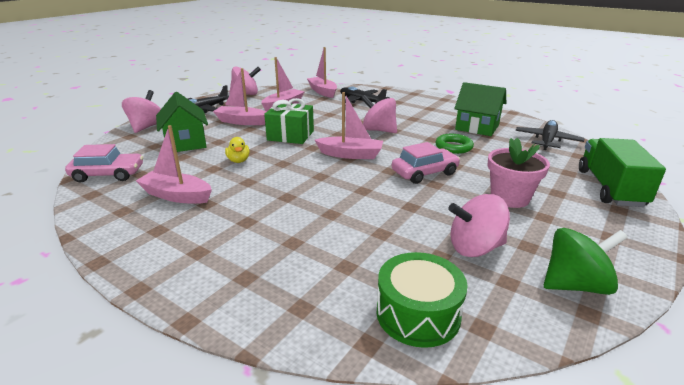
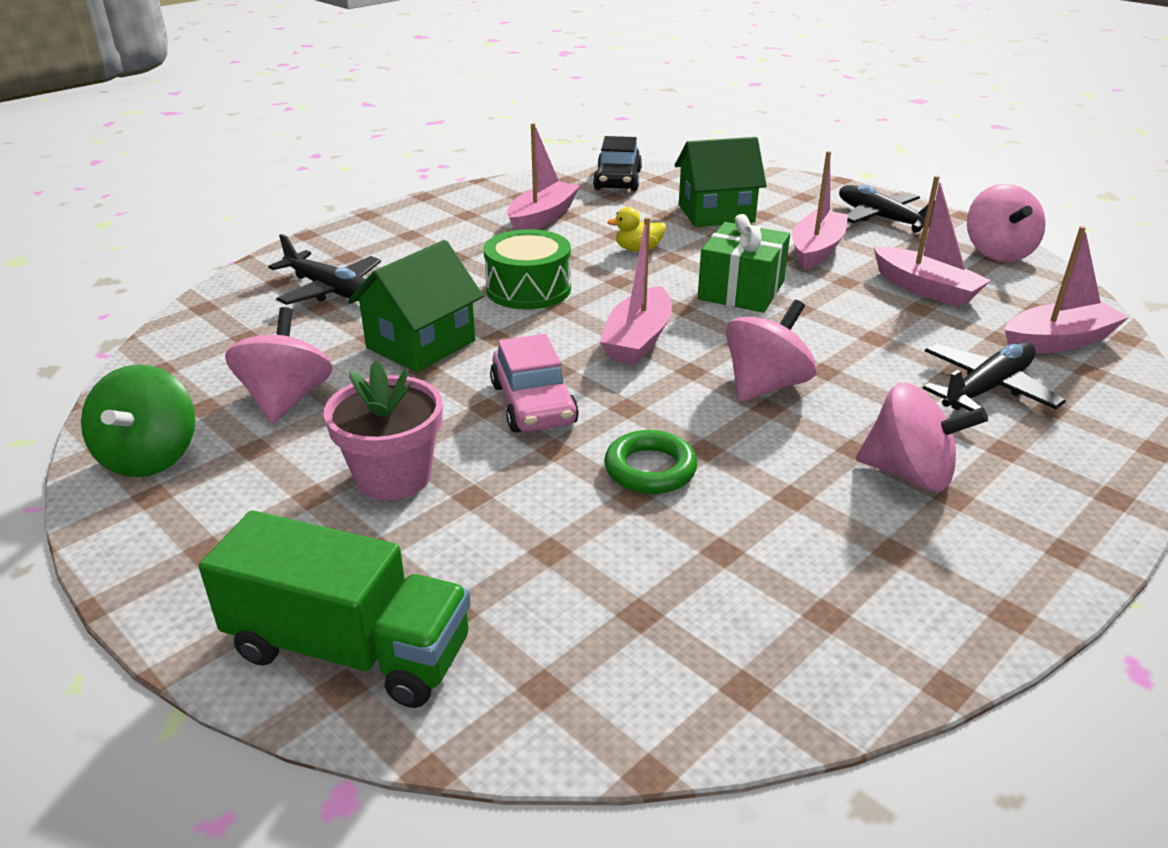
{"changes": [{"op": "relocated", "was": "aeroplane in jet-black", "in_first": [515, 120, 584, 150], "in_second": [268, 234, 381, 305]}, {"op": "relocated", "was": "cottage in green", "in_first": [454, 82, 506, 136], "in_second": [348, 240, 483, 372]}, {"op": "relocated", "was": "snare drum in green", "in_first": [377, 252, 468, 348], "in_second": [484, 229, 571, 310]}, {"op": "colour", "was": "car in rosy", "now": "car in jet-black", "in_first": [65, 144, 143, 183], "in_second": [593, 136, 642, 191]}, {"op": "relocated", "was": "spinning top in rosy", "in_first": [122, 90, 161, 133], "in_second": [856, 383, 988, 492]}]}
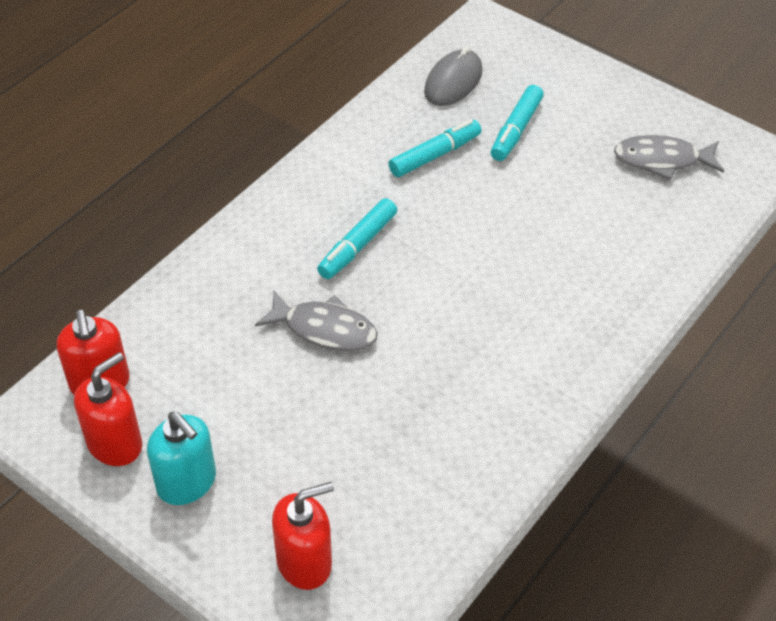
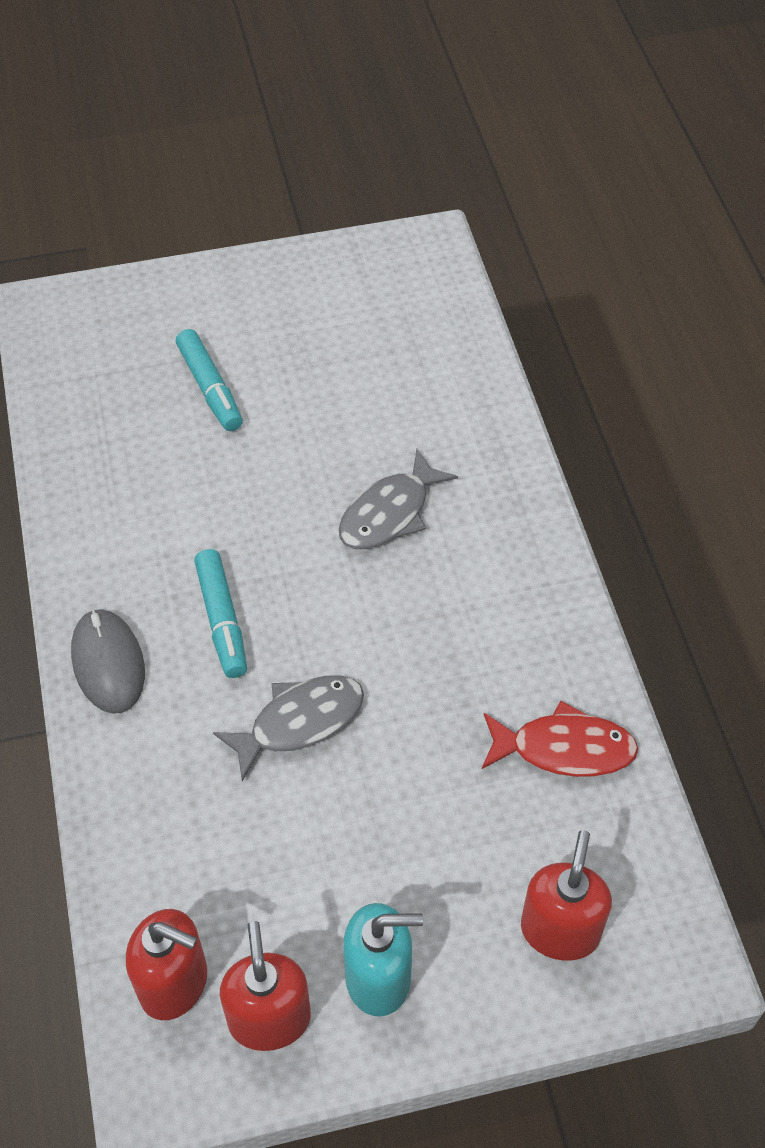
{"changes": [{"op": "relocated", "was": "PC mouse in ash-grey", "in_first": [424, 47, 483, 106], "in_second": [71, 609, 145, 714]}, {"op": "relocated", "was": "fish figure in ash-grey", "in_first": [614, 135, 724, 180], "in_second": [339, 449, 458, 549]}, {"op": "appeared", "now": "fish figure in red", "in_second": [482, 700, 638, 777]}, {"op": "missing", "was": "marker pen in teal", "in_first": [388, 119, 481, 177]}]}
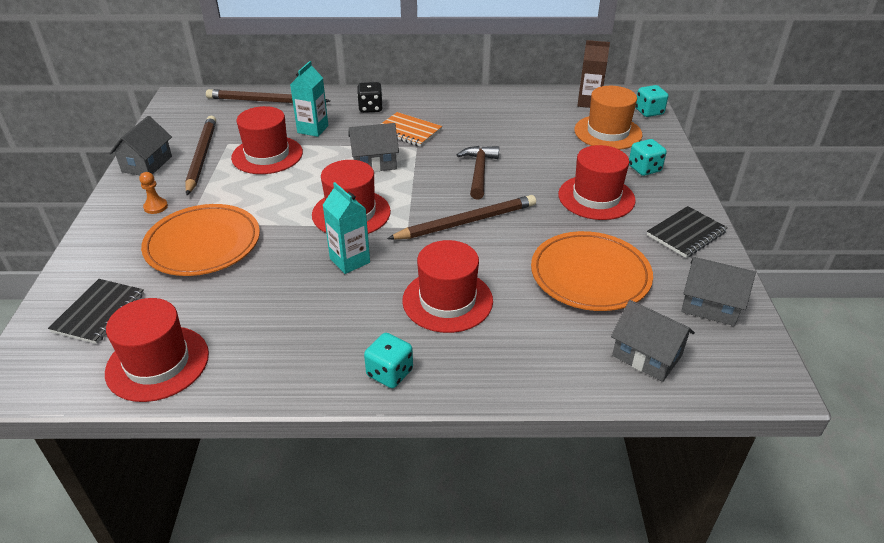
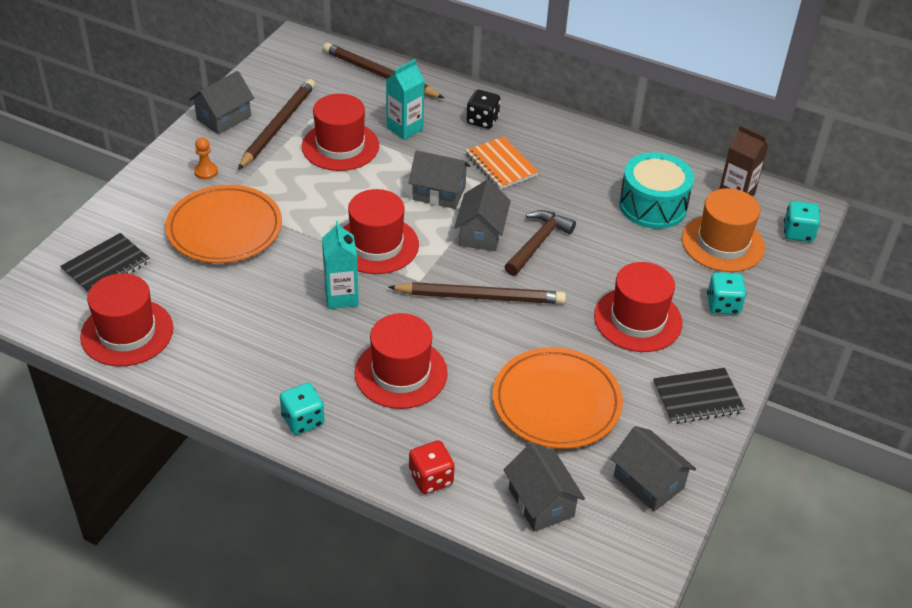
{"changes": [{"op": "appeared", "now": "game die in red", "in_second": [409, 440, 455, 494]}, {"op": "appeared", "now": "cottage in ash-grey", "in_second": [454, 179, 511, 251]}, {"op": "appeared", "now": "snare drum in teal", "in_second": [619, 152, 694, 229]}]}
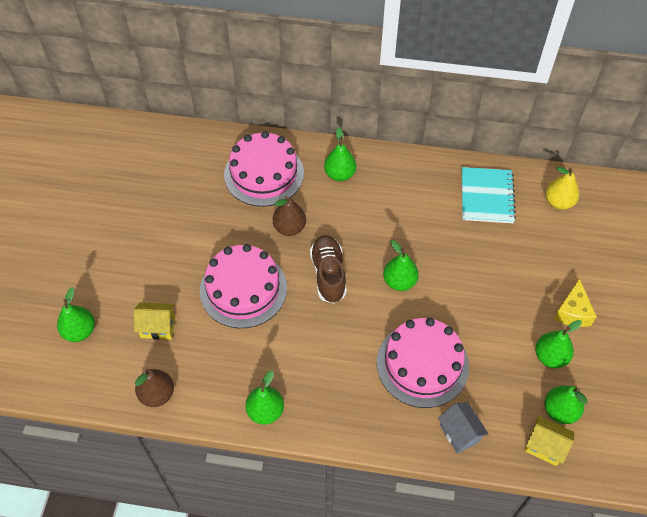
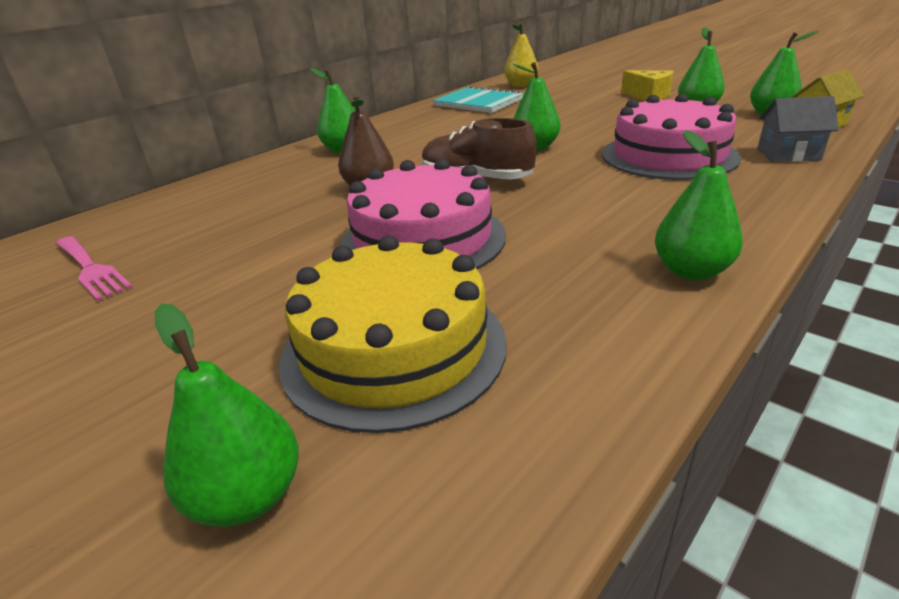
{"changes": [{"op": "appeared", "now": "fork in rosy", "in_second": [55, 236, 132, 301]}, {"op": "exchanged", "was": "cottage in golden", "now": "layer cake in golden", "in_first": [134, 302, 175, 340], "in_second": [279, 235, 507, 433]}, {"op": "missing", "was": "pear fruit in dark brown", "in_first": [135, 369, 174, 407]}, {"op": "missing", "was": "layer cake in rosy", "in_first": [224, 131, 304, 207]}]}
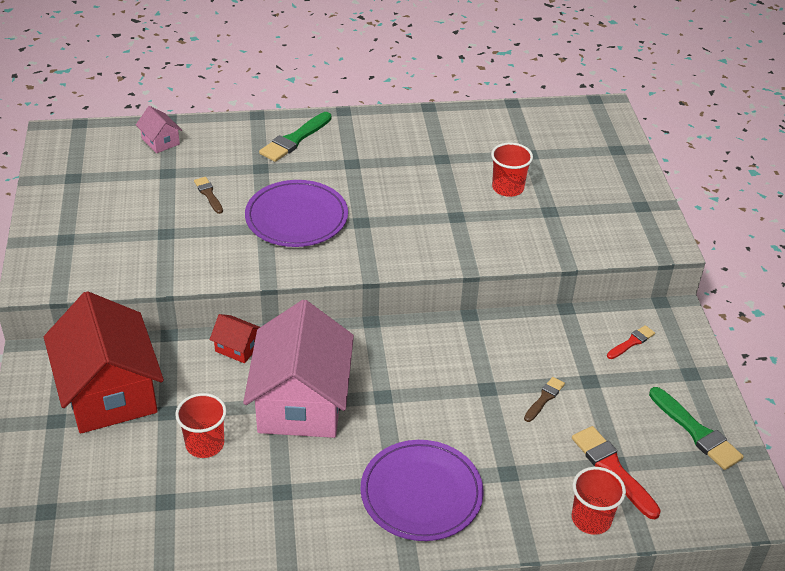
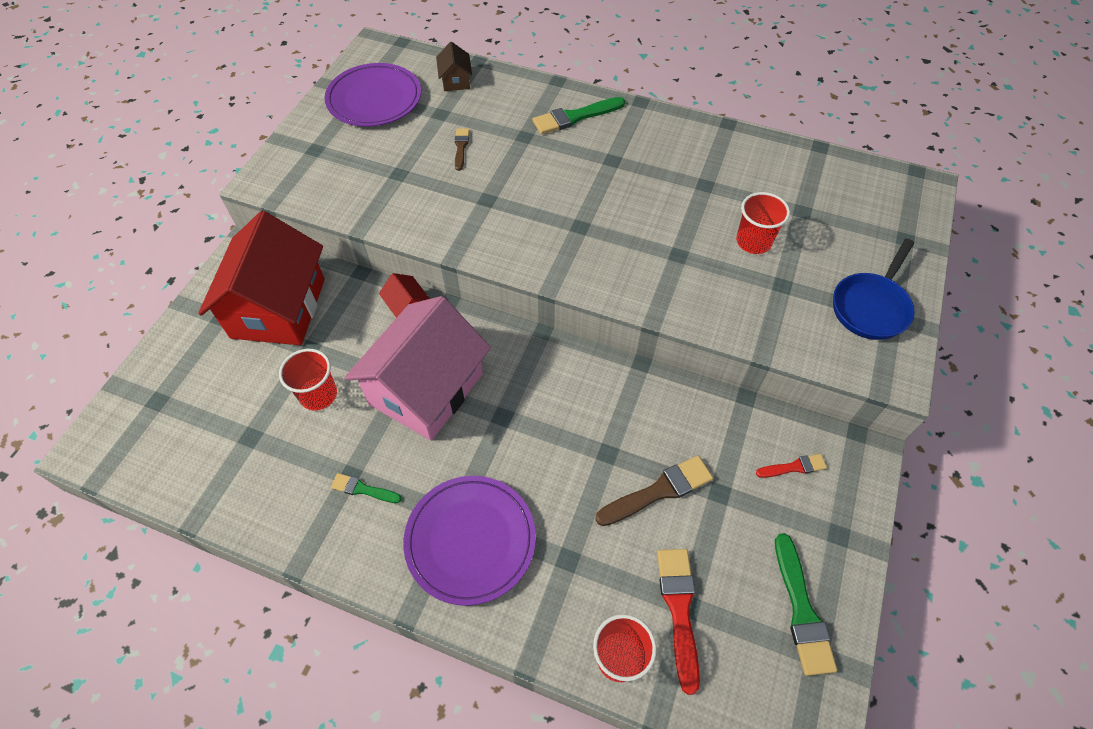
{"changes": [{"op": "relocated", "was": "dinner plate in violet", "in_first": [245, 180, 348, 247], "in_second": [325, 63, 421, 127]}, {"op": "appeared", "now": "brush in green", "in_second": [331, 473, 402, 503]}, {"op": "colour", "was": "cottage in rosy", "now": "cottage in dark brown", "in_first": [136, 106, 182, 153], "in_second": [436, 42, 472, 91]}, {"op": "size", "was": "brush in dark brown", "in_first": [524, 377, 565, 422], "in_second": [595, 456, 713, 526], "ratio": 1.75}, {"op": "appeared", "now": "frying pan in blue", "in_second": [833, 238, 915, 340]}]}
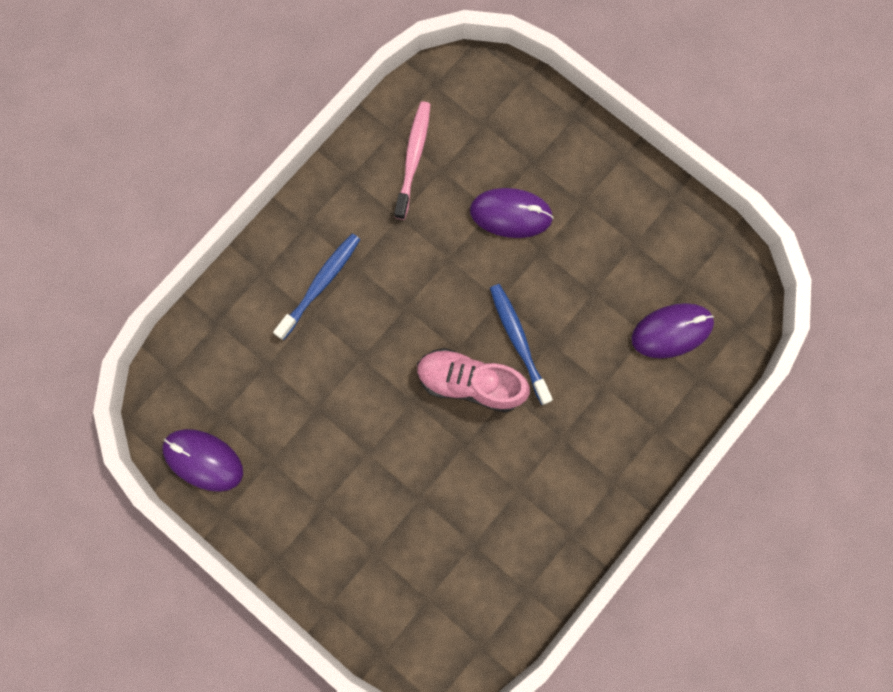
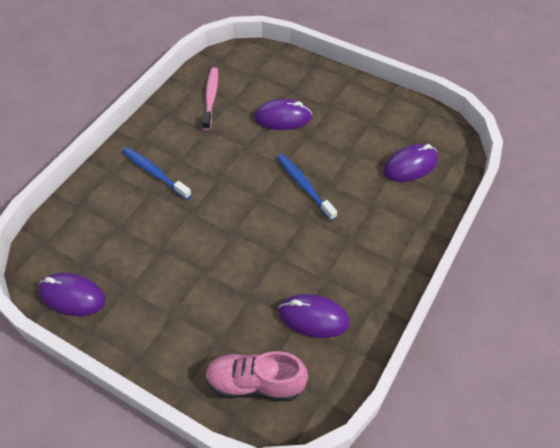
{"changes": [{"op": "spun", "was": "tooth brush in blue", "in_first": [273, 233, 361, 340], "in_second": [122, 147, 192, 200], "clockwise": -75}, {"op": "relocated", "was": "shoe in rosy", "in_first": [417, 348, 530, 413], "in_second": [205, 351, 308, 401]}, {"op": "appeared", "now": "PC mouse in violet", "in_second": [278, 294, 350, 338]}]}
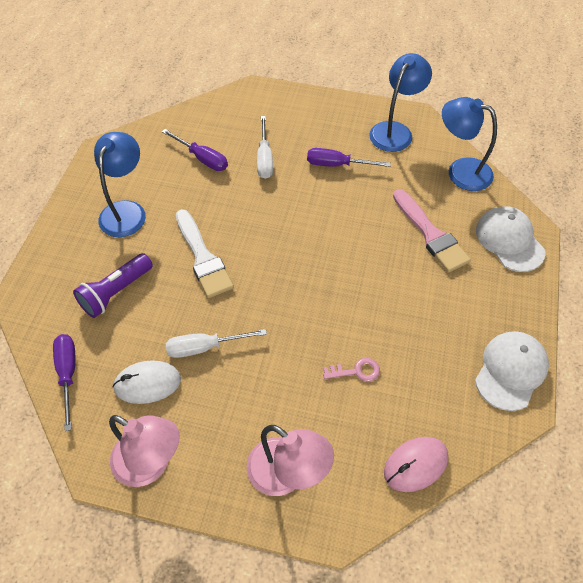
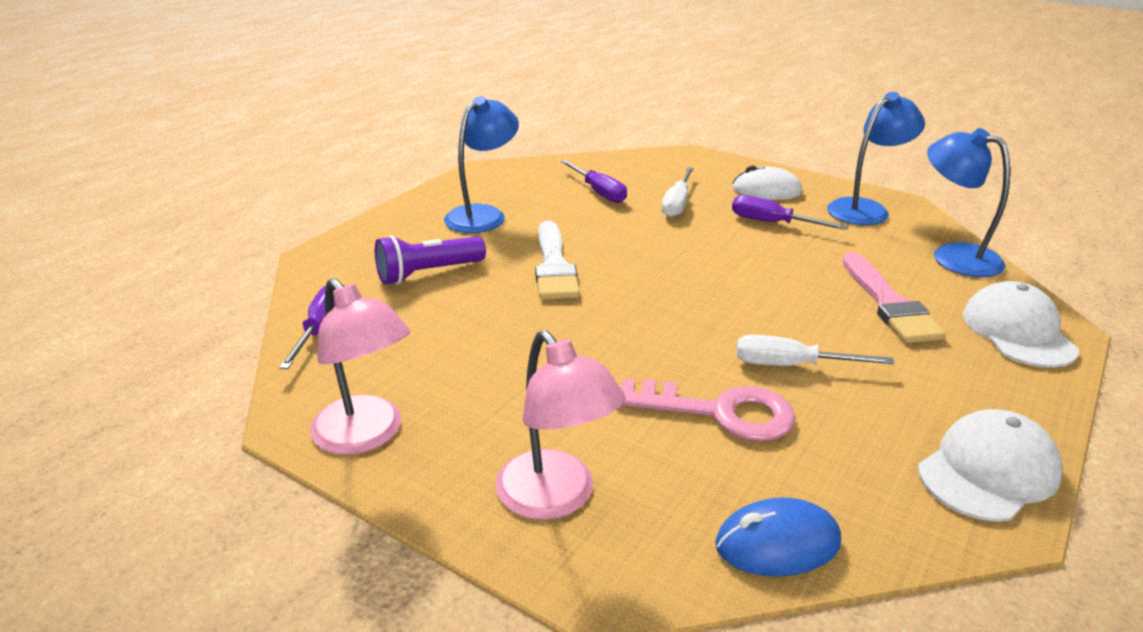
{"changes": [{"op": "size", "was": "key in rosy", "in_first": [323, 358, 380, 381], "in_second": [621, 379, 796, 441], "ratio": 1.95}, {"op": "colour", "was": "PC mouse in rosy", "now": "PC mouse in blue", "in_first": [384, 437, 448, 492], "in_second": [715, 498, 841, 577]}, {"op": "relocated", "was": "PC mouse in white", "in_first": [113, 360, 181, 404], "in_second": [732, 165, 802, 200]}, {"op": "relocated", "was": "flat screwdriver in white", "in_first": [166, 329, 267, 358], "in_second": [736, 335, 894, 366]}]}
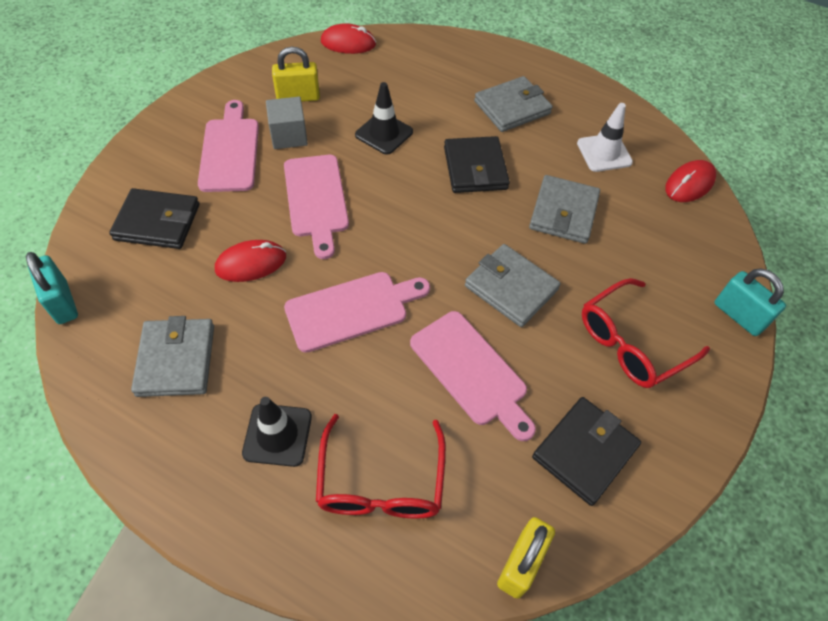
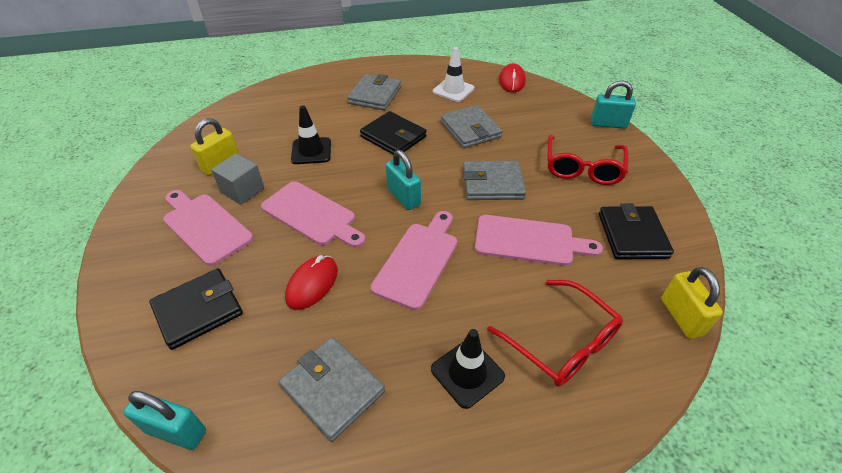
{"changes": [{"op": "appeared", "now": "padlock in teal", "in_second": [386, 150, 421, 210]}, {"op": "missing", "was": "PC mouse in red", "in_first": [321, 23, 376, 54]}]}
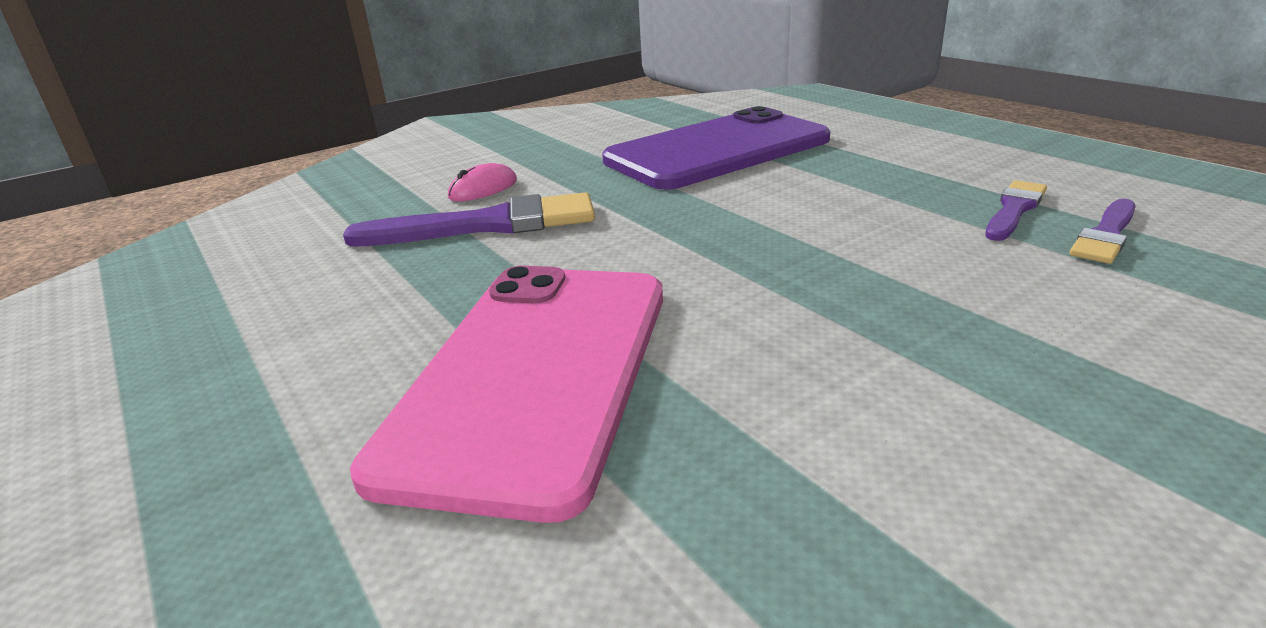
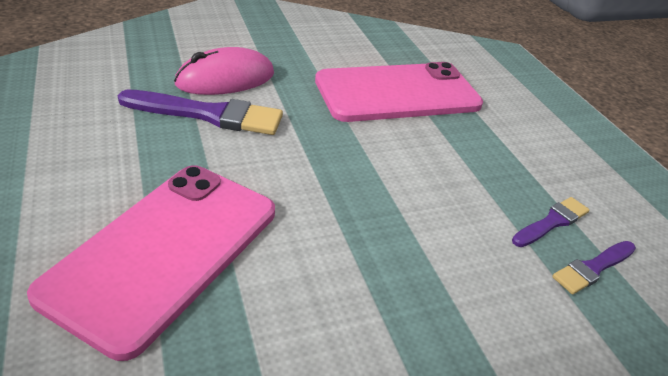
{"changes": [{"op": "size", "was": "PC mouse in rosy", "in_first": [448, 163, 517, 201], "in_second": [174, 47, 274, 95], "ratio": 1.89}, {"op": "colour", "was": "mobile phone in violet", "now": "mobile phone in rosy", "in_first": [602, 106, 830, 190], "in_second": [315, 62, 483, 122]}]}
